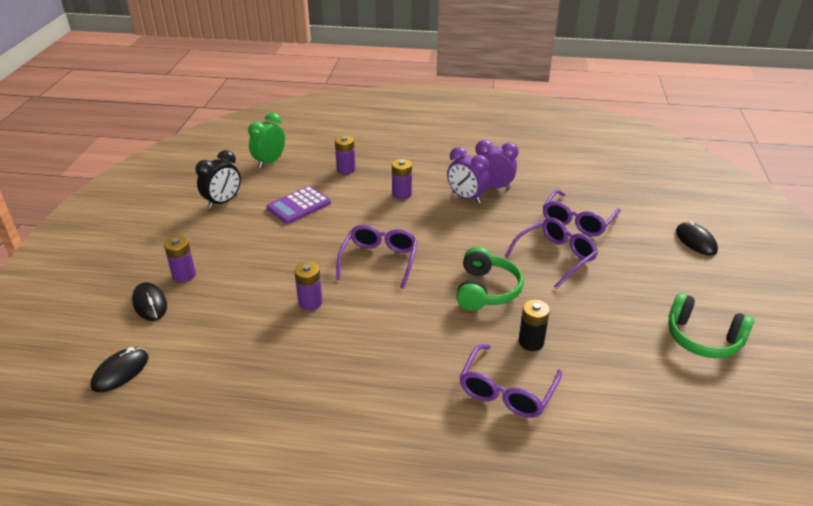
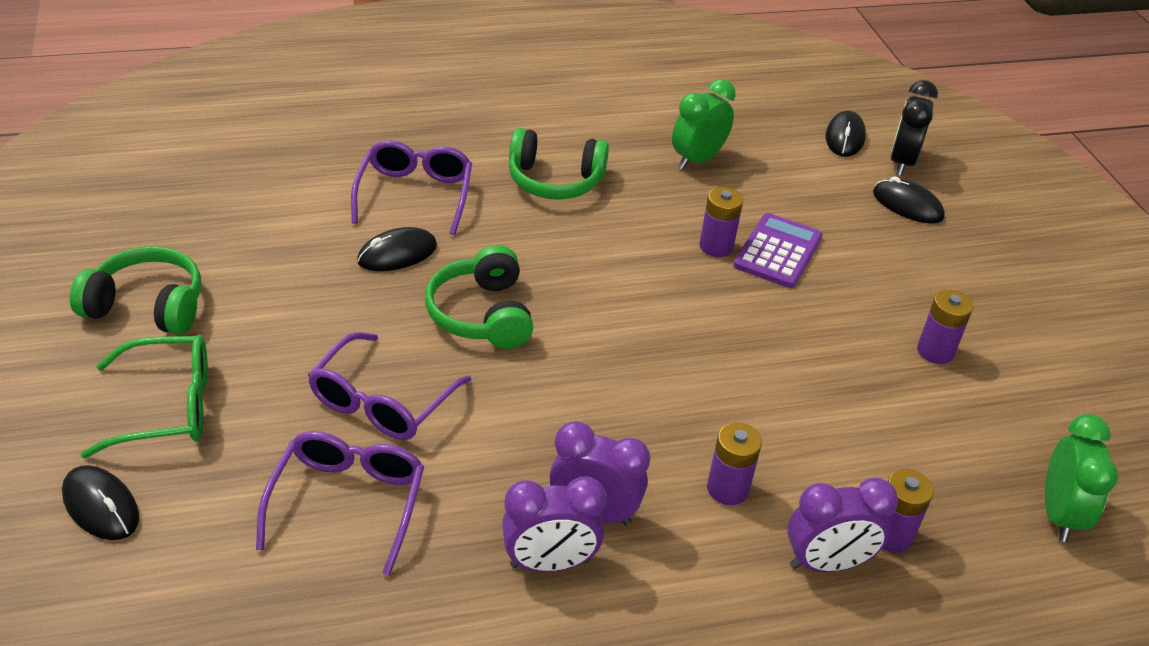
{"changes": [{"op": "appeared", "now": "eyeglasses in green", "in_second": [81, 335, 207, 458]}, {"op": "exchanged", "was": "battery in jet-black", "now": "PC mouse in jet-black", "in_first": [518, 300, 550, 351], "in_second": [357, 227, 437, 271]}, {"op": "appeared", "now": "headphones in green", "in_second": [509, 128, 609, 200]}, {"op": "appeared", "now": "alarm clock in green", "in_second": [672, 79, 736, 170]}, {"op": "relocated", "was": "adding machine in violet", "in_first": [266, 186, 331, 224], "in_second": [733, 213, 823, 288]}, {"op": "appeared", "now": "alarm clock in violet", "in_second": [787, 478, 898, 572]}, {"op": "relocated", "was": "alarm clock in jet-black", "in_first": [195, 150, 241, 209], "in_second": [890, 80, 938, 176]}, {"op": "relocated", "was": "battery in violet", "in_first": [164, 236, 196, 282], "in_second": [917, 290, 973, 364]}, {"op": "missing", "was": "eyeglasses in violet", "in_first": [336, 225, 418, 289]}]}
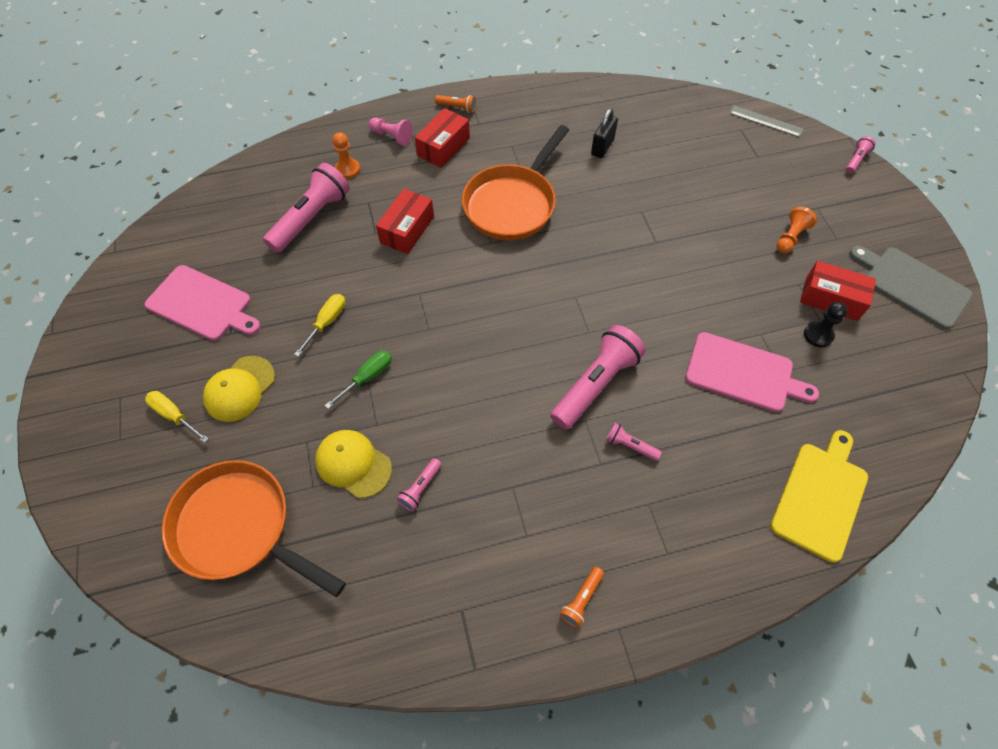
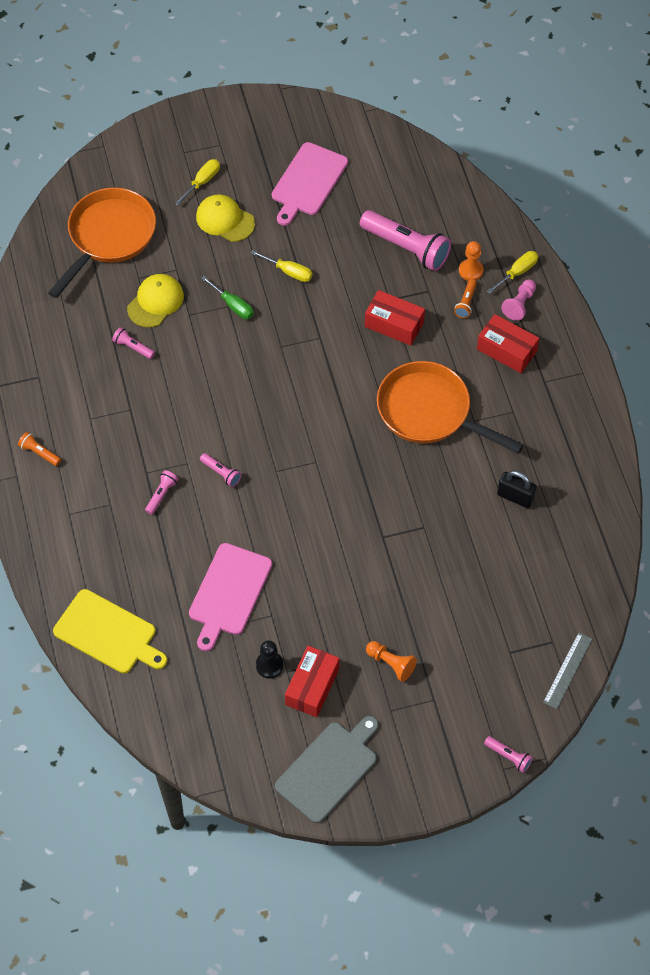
{"changes": [{"op": "size", "was": "flashlight in rosy", "in_first": [550, 325, 646, 430], "in_second": [200, 453, 241, 487], "ratio": 0.45}, {"op": "relocated", "was": "flashlight in bright orange", "in_first": [435, 95, 476, 113], "in_second": [454, 279, 477, 318]}, {"op": "appeared", "now": "flat screwdriver in golden", "in_second": [487, 251, 538, 294]}]}
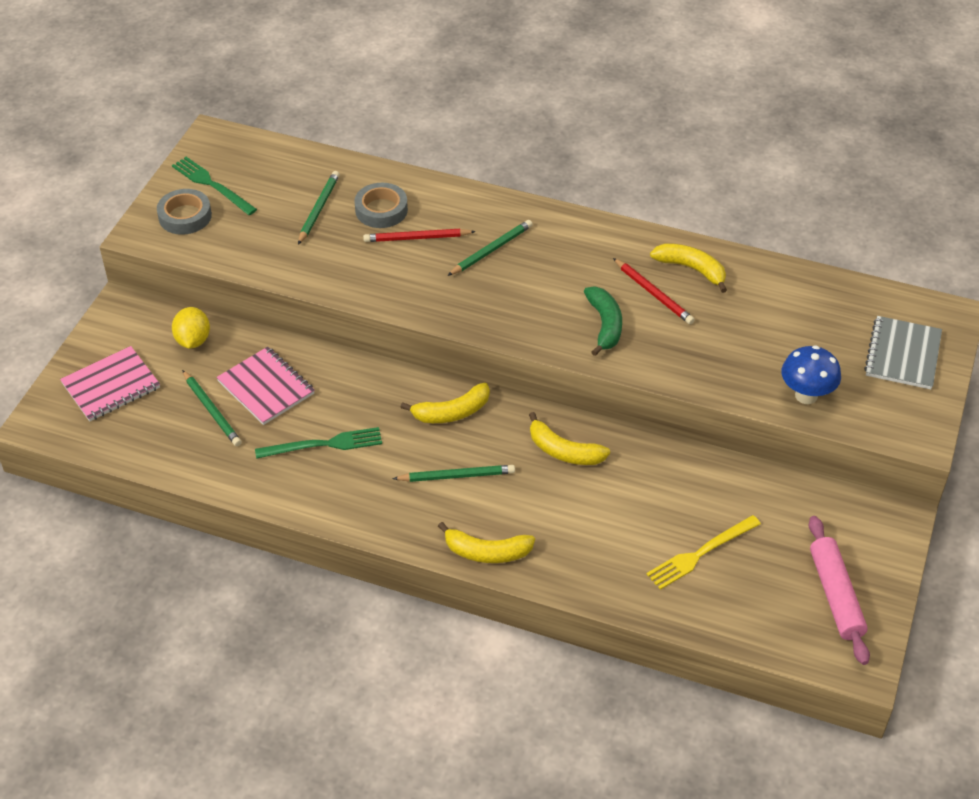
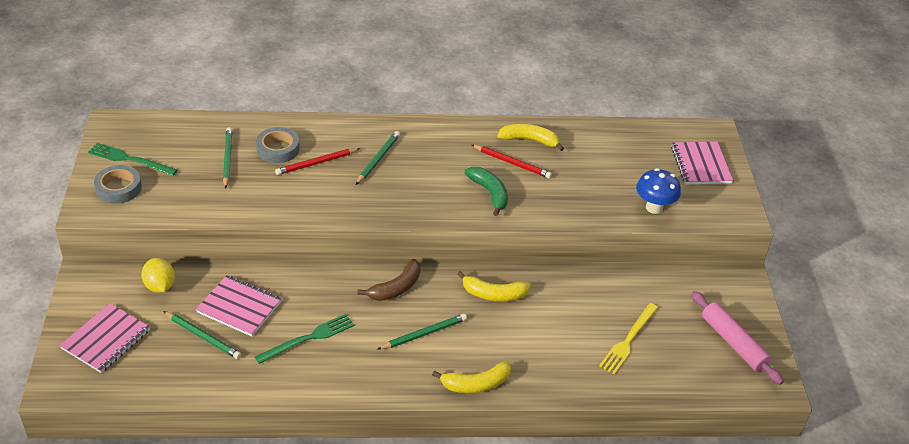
{"changes": [{"op": "colour", "was": "toy banana in golden", "now": "toy banana in dark brown", "in_first": [400, 383, 490, 423], "in_second": [357, 259, 421, 301]}, {"op": "colour", "was": "notepad in ash-grey", "now": "notepad in rosy", "in_first": [864, 316, 942, 389], "in_second": [671, 142, 733, 184]}]}
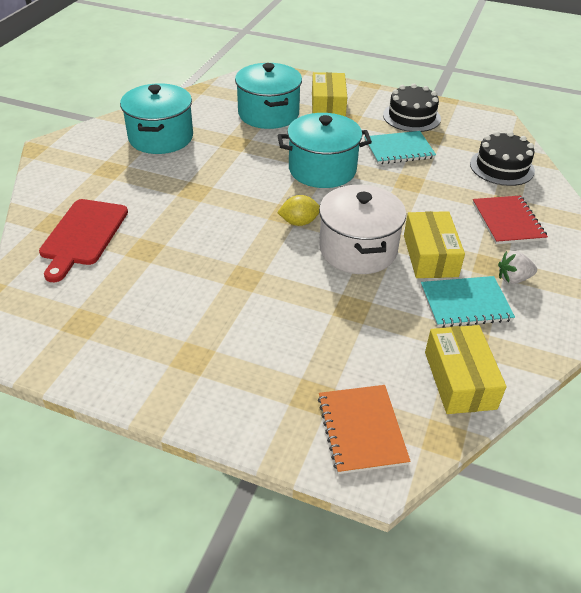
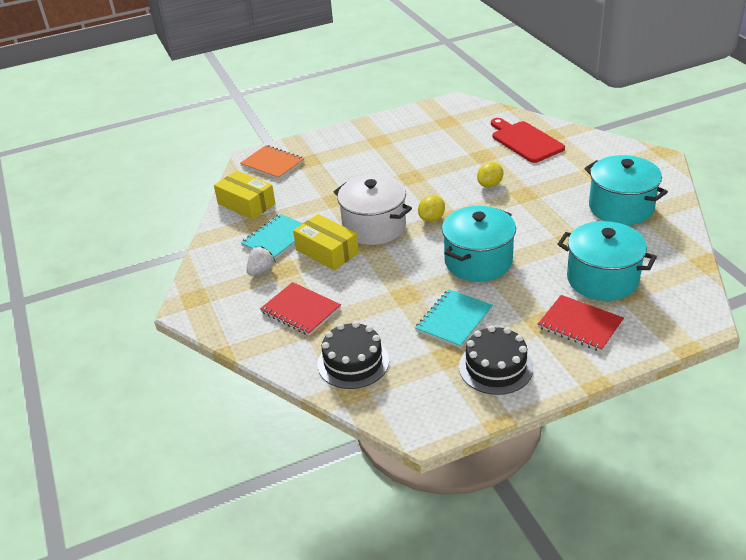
{"changes": [{"op": "appeared", "now": "citrus fruit in golden", "in_second": [477, 162, 503, 188]}, {"op": "exchanged", "was": "box in golden", "now": "notepad in red", "in_first": [312, 72, 347, 117], "in_second": [538, 295, 624, 352]}]}
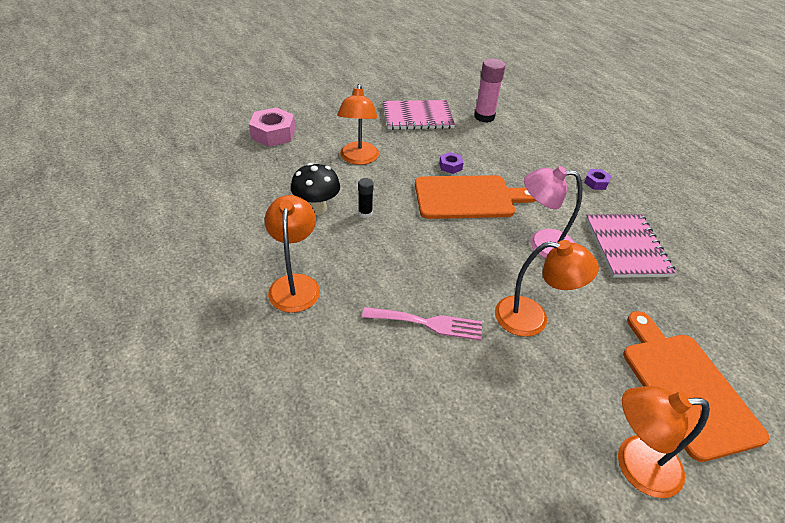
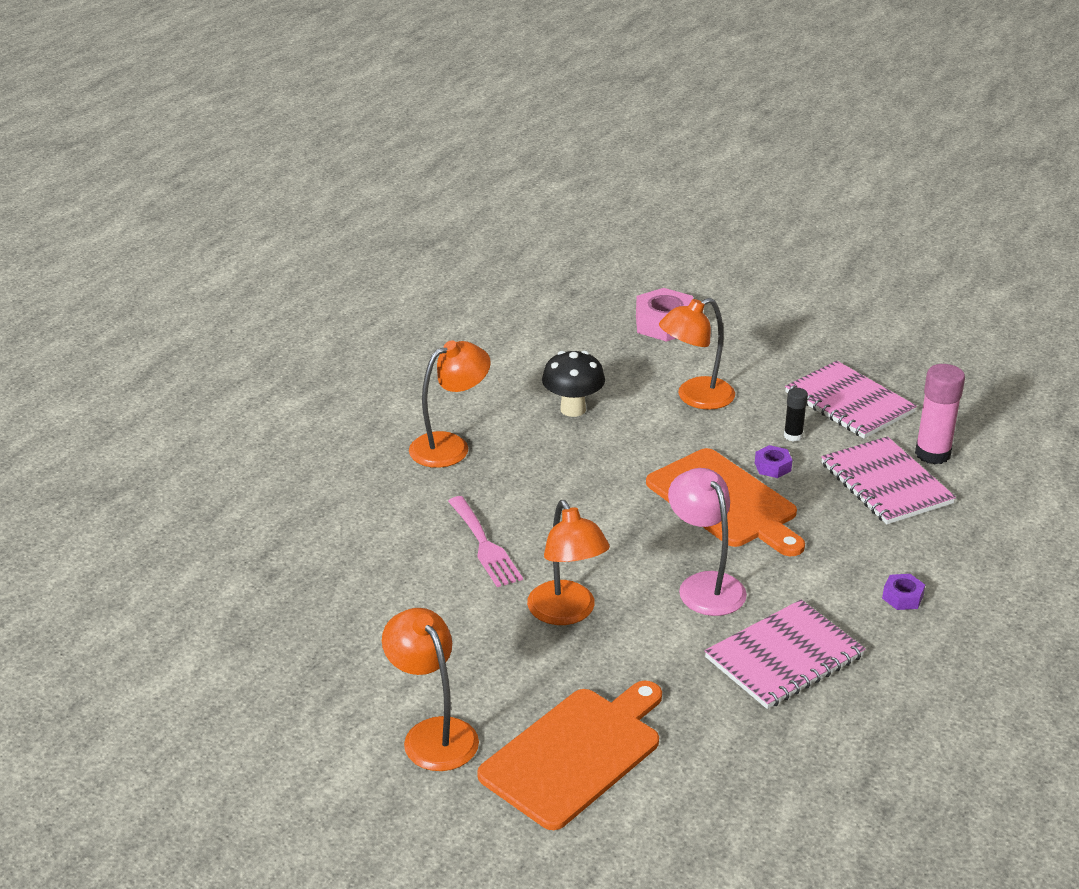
{"changes": [{"op": "relocated", "was": "glue stick in jet-black", "in_first": [358, 178, 374, 218], "in_second": [784, 388, 808, 441]}, {"op": "appeared", "now": "notepad in rosy", "in_second": [821, 436, 956, 524]}]}
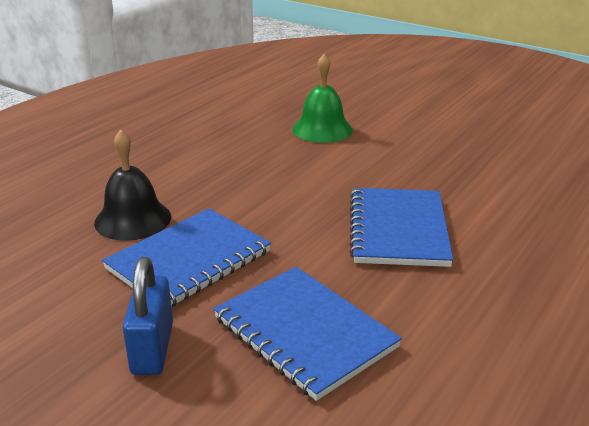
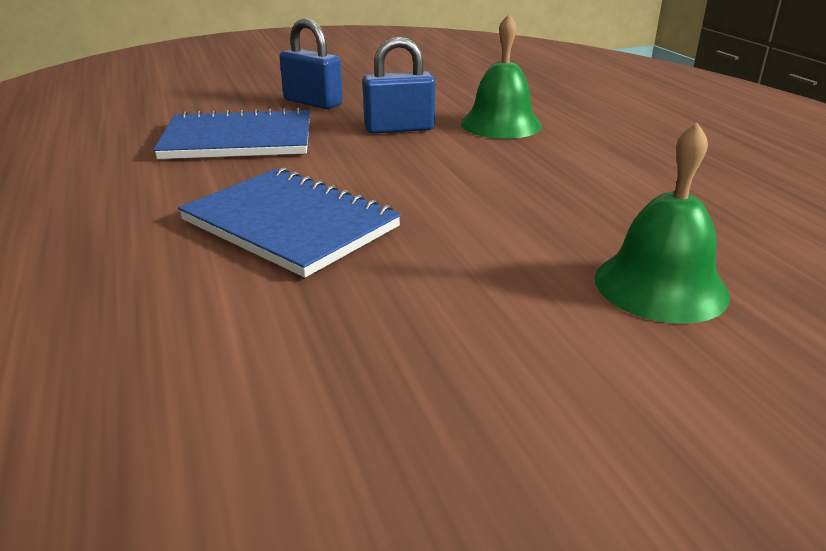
{"changes": [{"op": "exchanged", "was": "notepad in blue", "now": "padlock in blue", "in_first": [102, 208, 271, 307], "in_second": [363, 36, 435, 134]}, {"op": "colour", "was": "hand bell in jet-black", "now": "hand bell in green", "in_first": [94, 130, 171, 241], "in_second": [461, 14, 542, 139]}]}
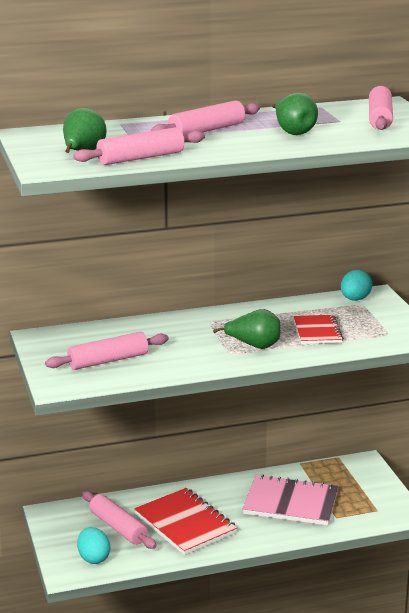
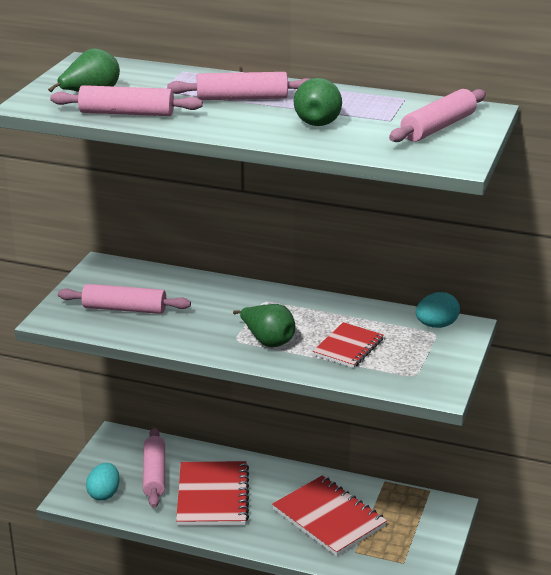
{"changes": [{"op": "colour", "was": "notepad in rosy", "now": "notepad in red", "in_first": [243, 474, 339, 526], "in_second": [272, 475, 387, 556]}]}
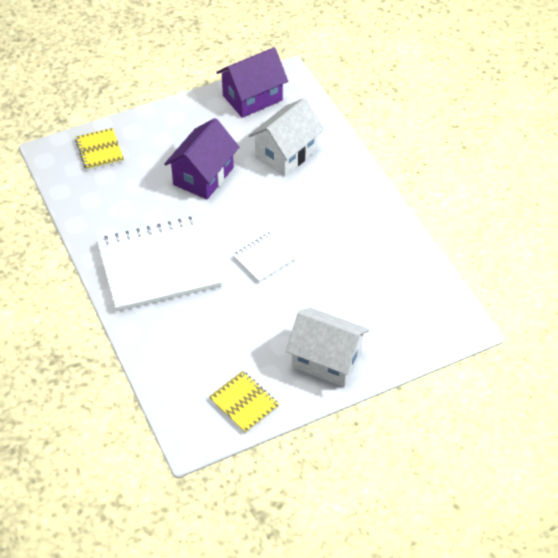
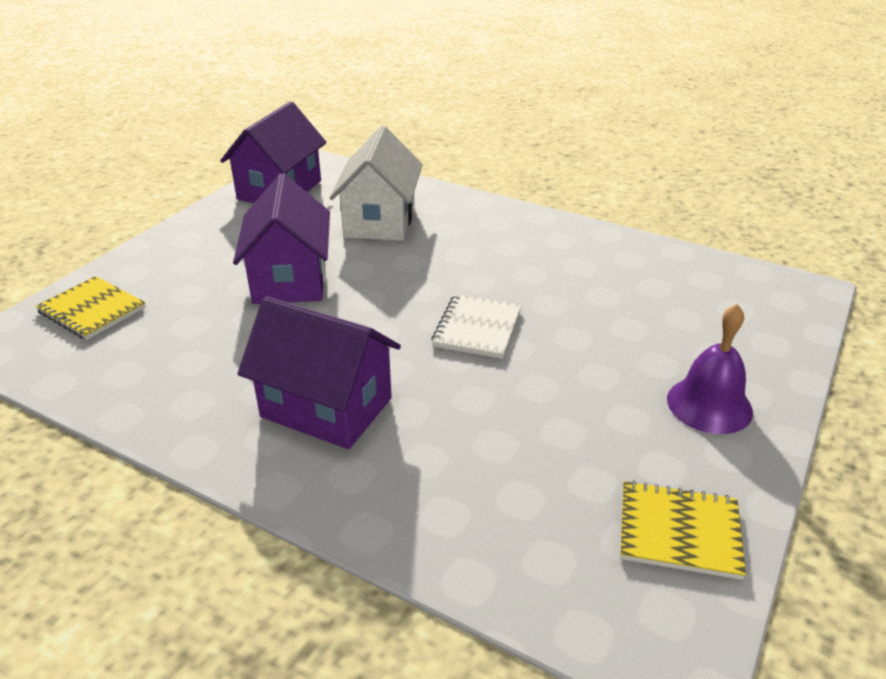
{"changes": [{"op": "exchanged", "was": "notepad in white", "now": "cottage in violet", "in_first": [97, 216, 222, 311], "in_second": [237, 297, 401, 449]}, {"op": "exchanged", "was": "cottage in white", "now": "hand bell in violet", "in_first": [286, 308, 369, 387], "in_second": [667, 304, 753, 434]}]}
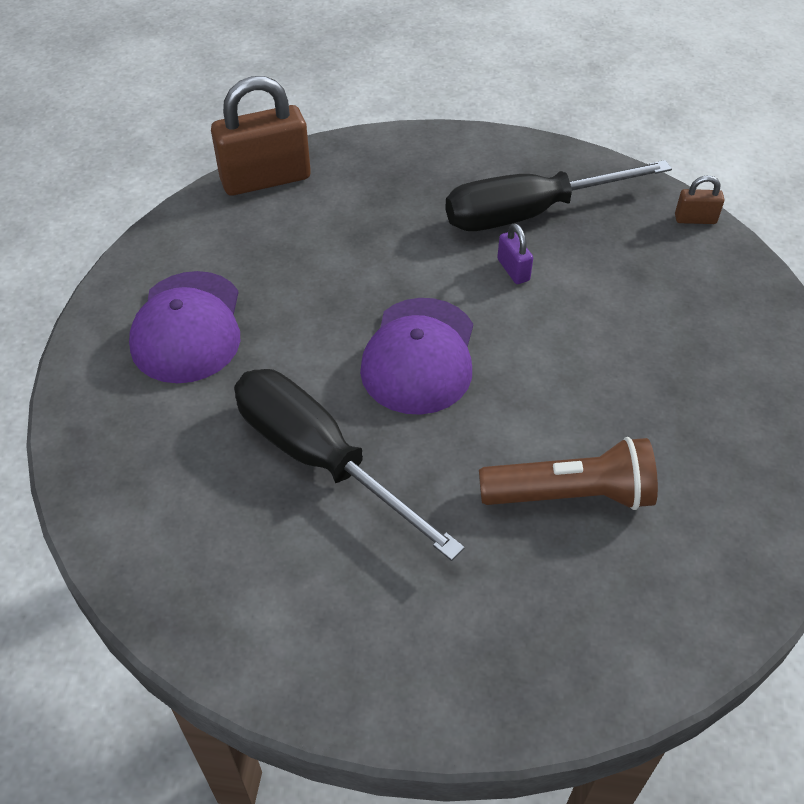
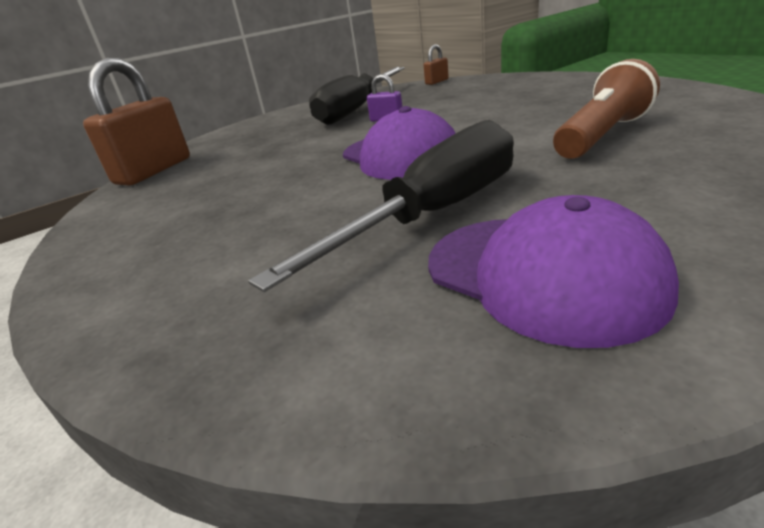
{"changes": [{"op": "spun", "was": "flat screwdriver in jet-black", "in_first": [234, 369, 465, 561], "in_second": [248, 120, 514, 292], "clockwise": 135}, {"op": "relocated", "was": "peaked cap in violet", "in_first": [129, 271, 240, 383], "in_second": [428, 195, 679, 348]}]}
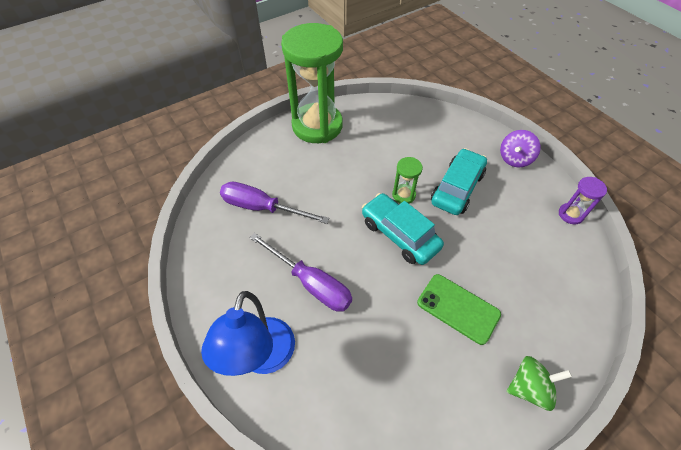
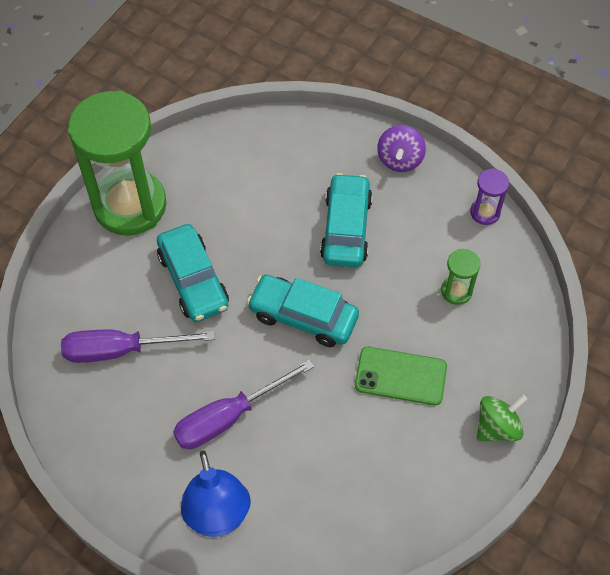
{"changes": [{"op": "appeared", "now": "car in teal", "in_second": [157, 224, 229, 322]}, {"op": "spun", "was": "flat screwdriver in violet", "in_first": [249, 233, 352, 312], "in_second": [173, 359, 314, 449], "clockwise": 135}, {"op": "relocated", "was": "sand timer in green", "in_first": [392, 157, 423, 204], "in_second": [441, 248, 480, 305]}]}
